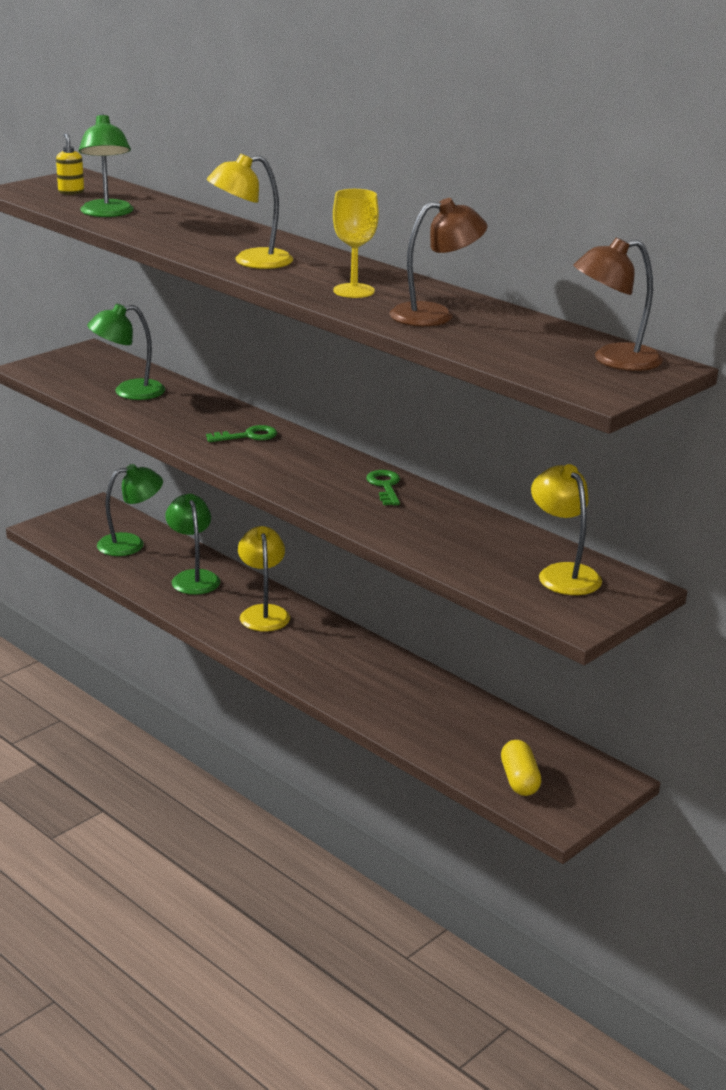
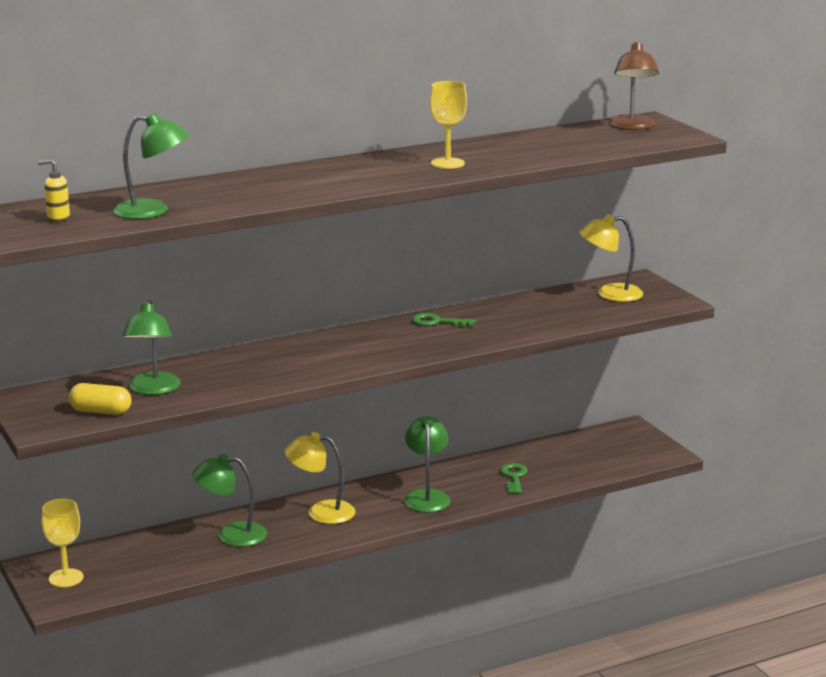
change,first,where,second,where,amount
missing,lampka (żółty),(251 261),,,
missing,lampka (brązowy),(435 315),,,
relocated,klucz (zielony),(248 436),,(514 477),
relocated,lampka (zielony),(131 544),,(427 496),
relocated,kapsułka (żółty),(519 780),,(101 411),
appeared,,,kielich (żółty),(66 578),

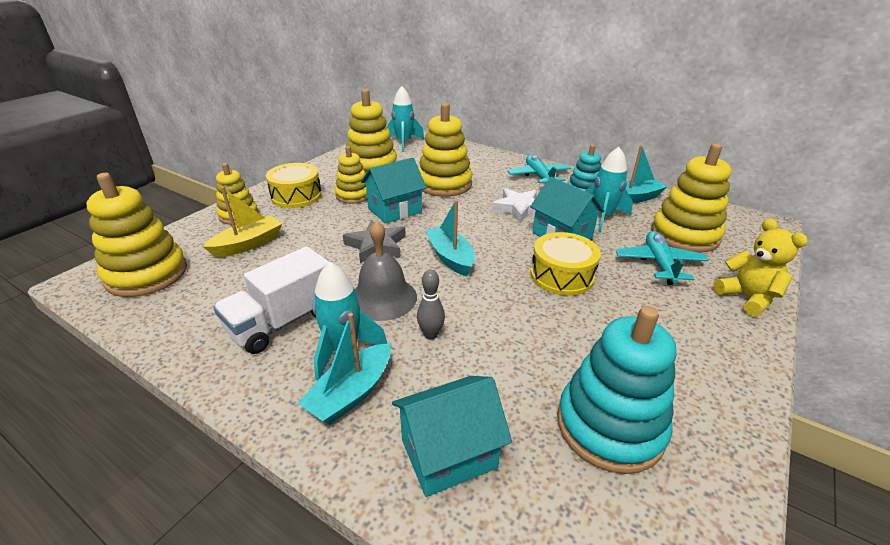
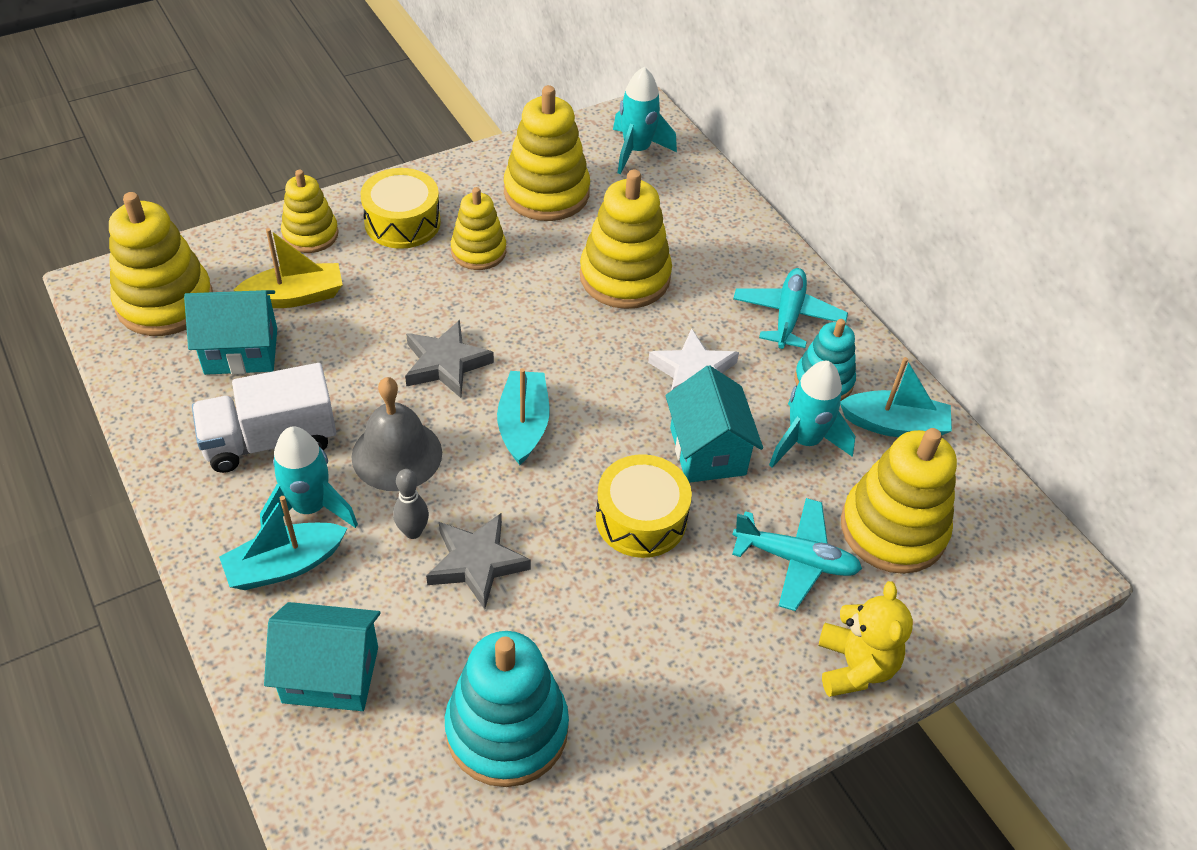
change,first,where,second,where,amount
relocated,domek (turkusowy),(394 210),,(241 351),
spun,samolot (turkusowy),(659 263),,(795 559),75 degrees clockwise
appeared,,,gwiazda (szary),(476 563),

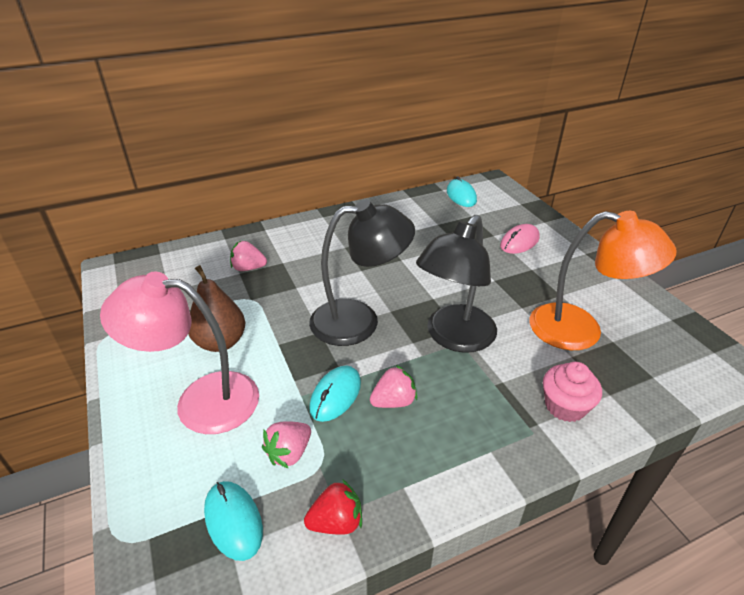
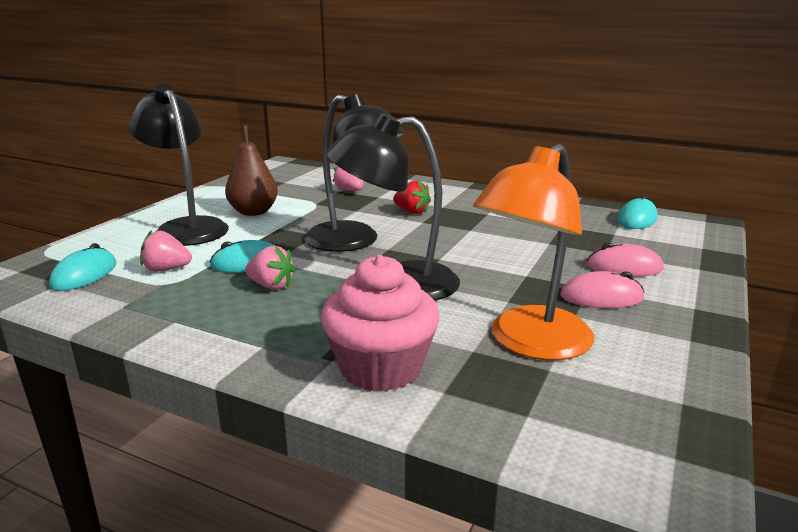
change,first,where,second,where,amount
spun,lampka (pomarańczowy),(580 330),,(530 343),60 degrees clockwise
colour,lampka (różowy),(201 400),lampka (czarny),(187 227),
size,muffinka (różowy),(565 406),,(381 368),x1.51
relocated,truskawka (czerwony),(336 522),,(412 212),
appeared,,,myszka (różowy),(601 297),

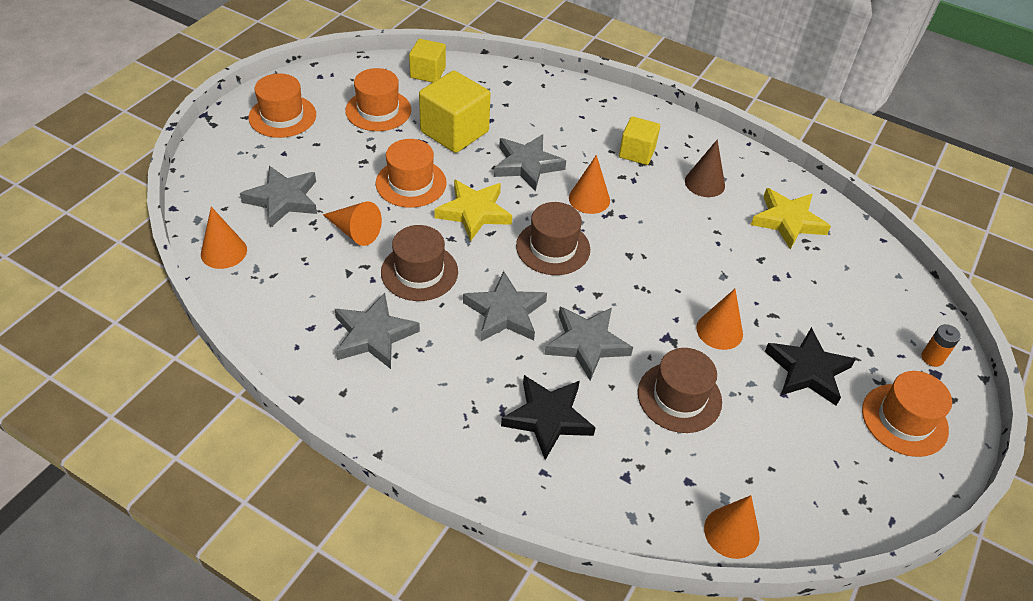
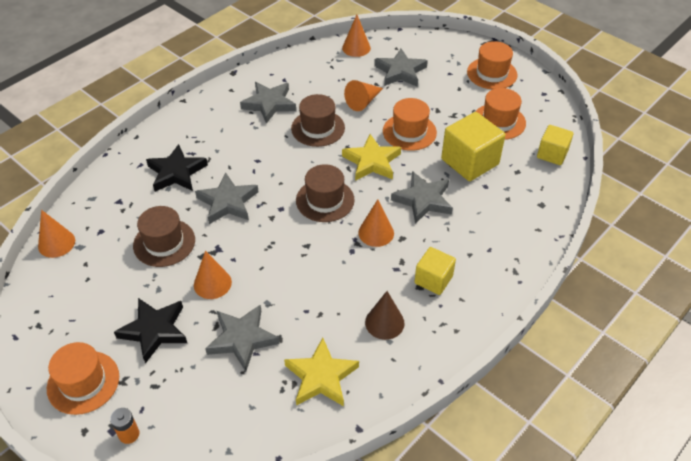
change,first,where,second,where,amount
relocated,gwiazda (szary),(505 312),,(242 339),

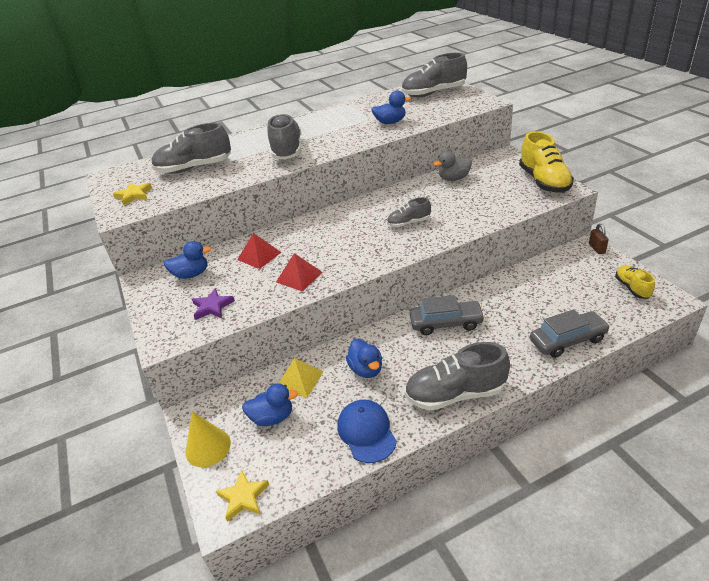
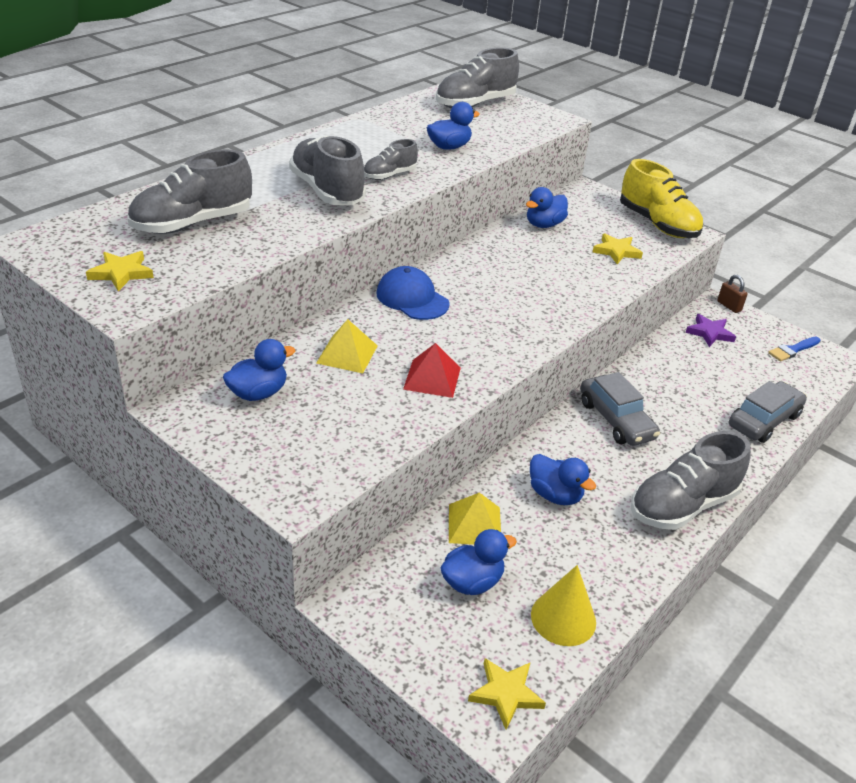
change,first,where,second,where,amount
colour,kaczka (szary),(454 178),kaczka (niebieski),(544 225),
relocated,but (szary),(408 223),,(389 175),
colour,piramida (czerwony),(259 256),piramida (żółty),(347 354),
exchanged,but (żółty),(632 288),pędzel (niebieski),(793 350),
relocated,gwiazda (fioletowy),(212 306),,(709 333),
spun,samochód (szary),(446 323),,(616 420),90 degrees clockwise
relocated,czapka (niebieski),(366 432),,(412 298),
relocated,stożek (żółty),(208 447),,(563 618),
appeared,,,gwiazda (żółty),(616 251),

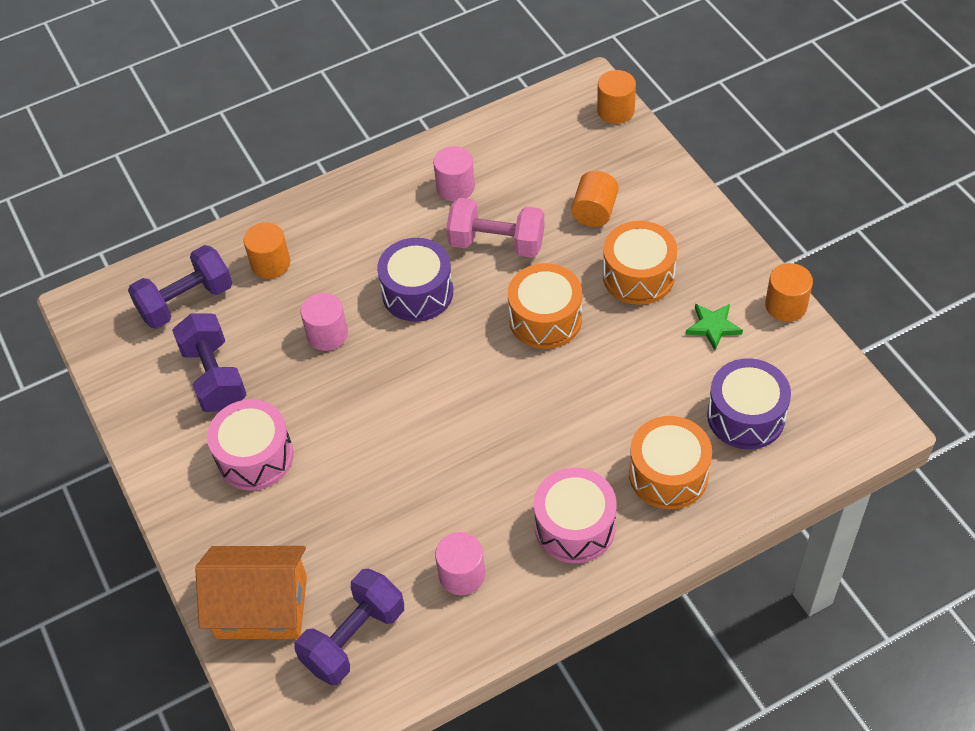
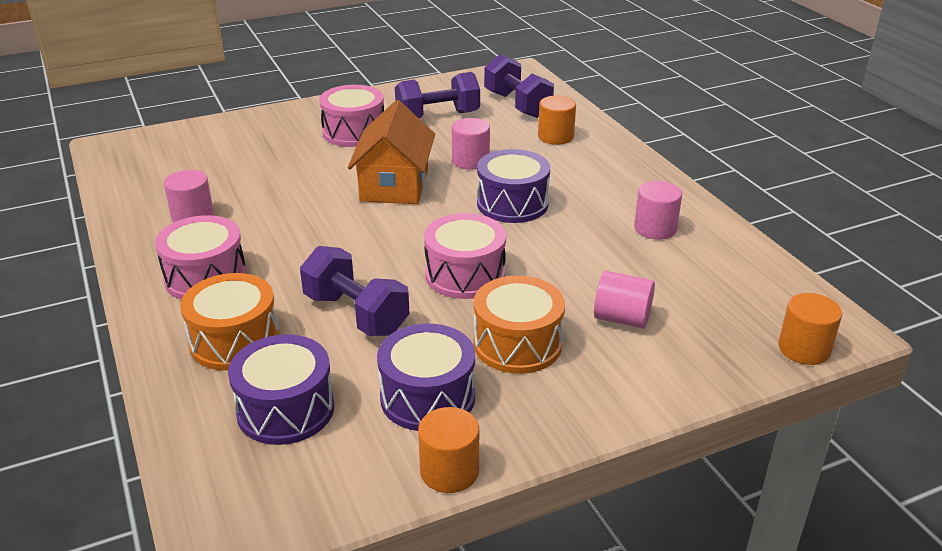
change,first,where,second,where,amount
colour,walec (pomarańczowy),(594 211),walec (różowy),(622 318),
missing,hantel (różowy),(496 243),,,
colour,bęben (pomarańczowy),(545 319),bęben (różowy),(465 275),
exchanged,gwiazda (zielony),(713 327),bęben (fioletowy),(427 397),
relocated,domek (pomarańczowy),(261 607),,(394 185),
relocated,hantel (fioletowy),(354 638),,(356 314),

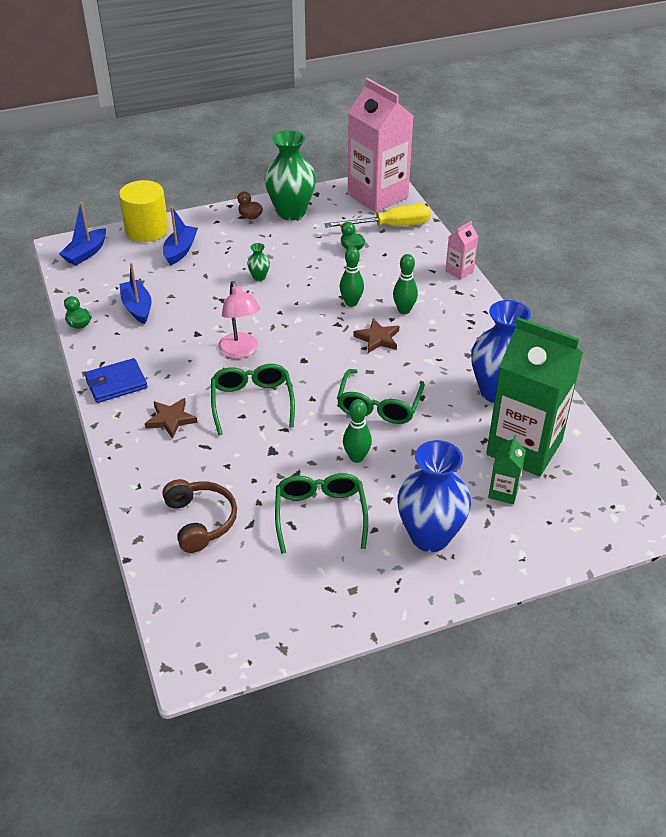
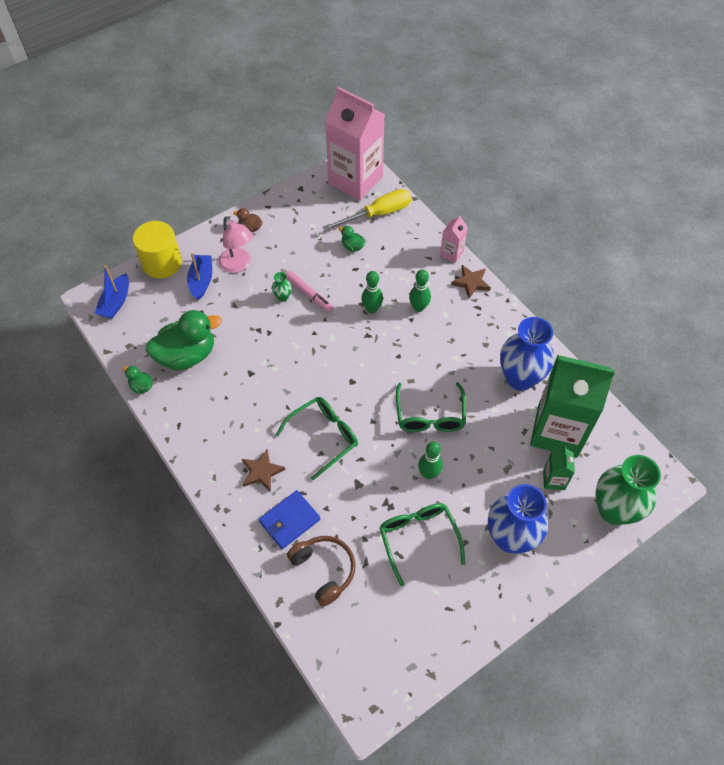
change,first,where,second,where,amount
relocated,wazon (zielony),(291 212),,(614 510),
exchanged,łódka (niebieski),(137 307),kaczka (zielony),(187 355),
relocated,lampka (różowy),(240 351),,(238 265),
relocated,gwiazda (brązowy),(378 338),,(471 282),
relocated,portfel (niebieski),(116 383),,(289 521),
spun,okulary (zielony),(252 402),,(324 436),75 degrees clockwise
appeared,,,flamaster (różowy),(308 294),

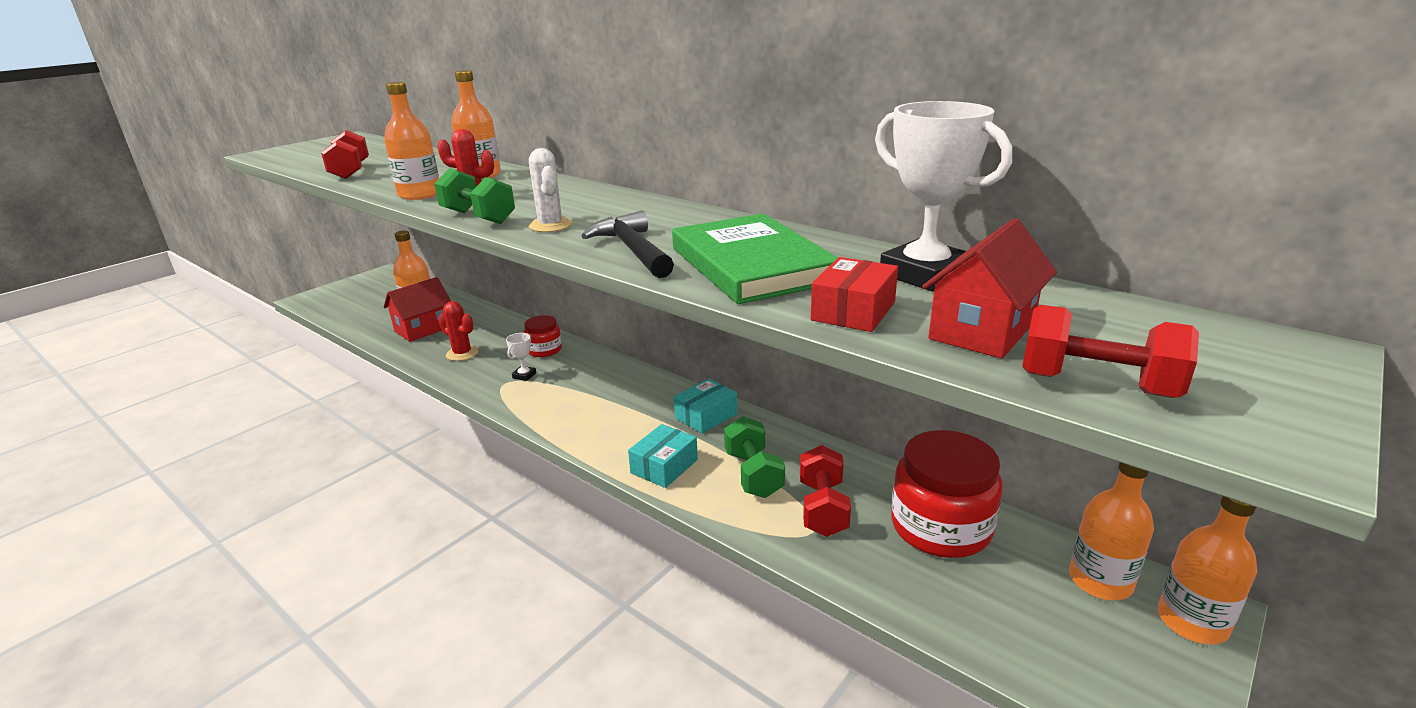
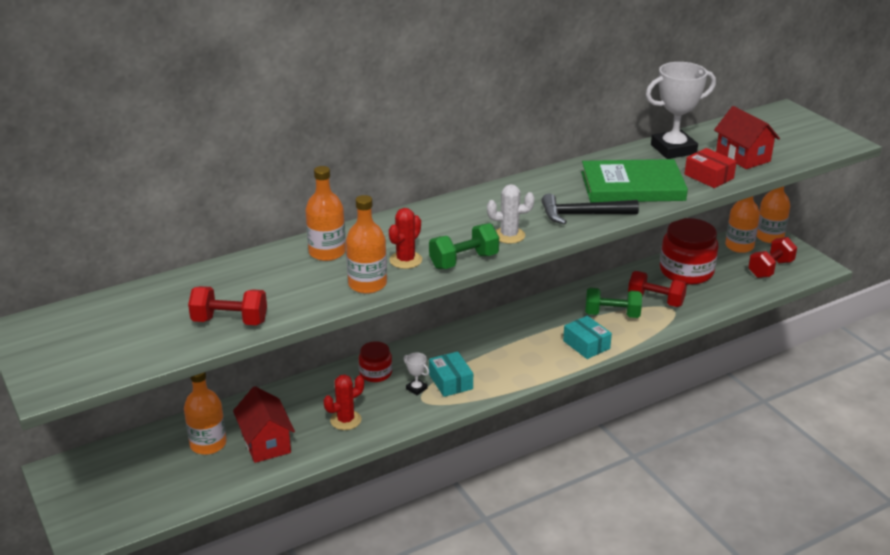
change,first,where,second,where,amount
relocated,hantel (czerwony),(1096 385),,(770 269),
relocated,pudełko (turkusowy),(706 416),,(451 382),

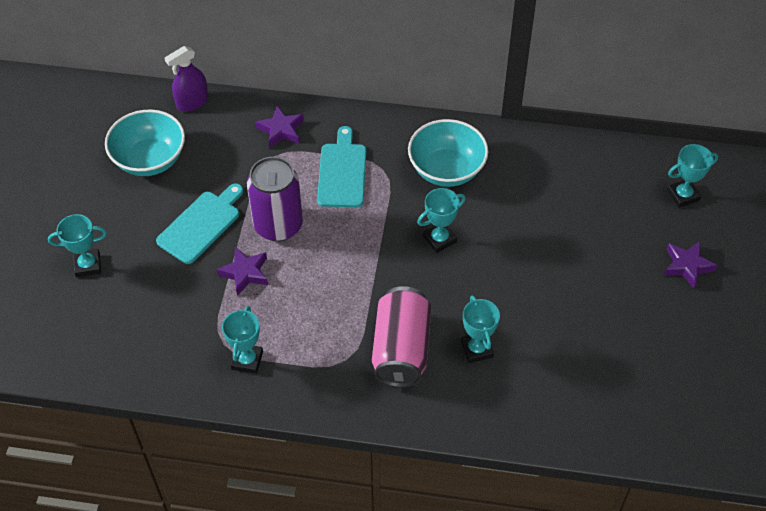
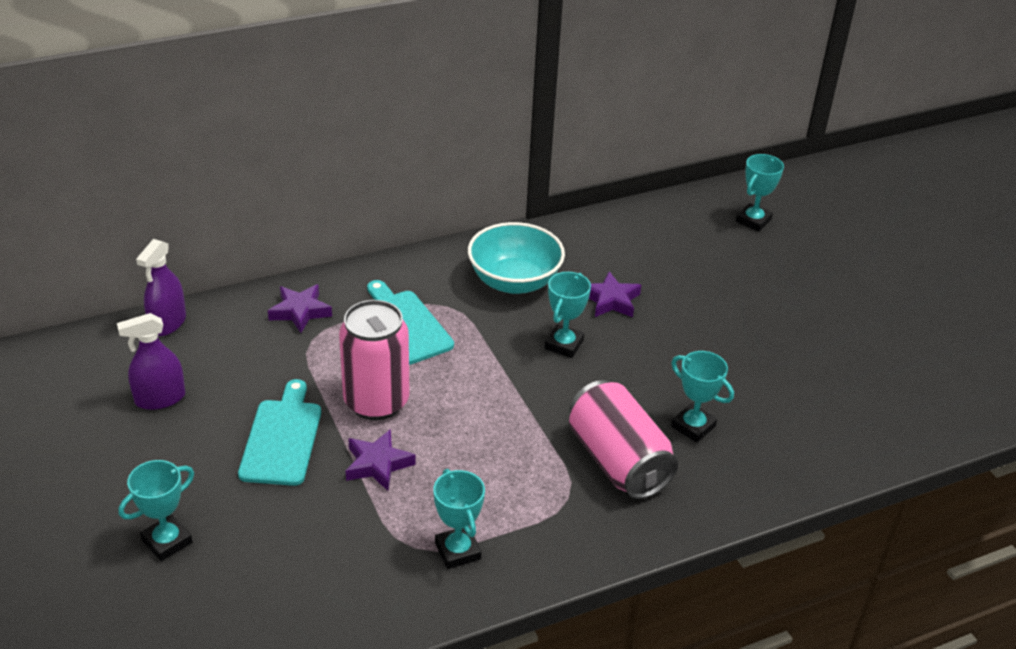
change,first,where,second,where,amount
exchanged,miska (turkusowy),(150 160),spryskiwacz (fioletowy),(160 399),
colour,puszka (fioletowy),(278 225),puszka (różowy),(376 402),
relocated,gwiazda (fioletowy),(687 266),,(611 300),

